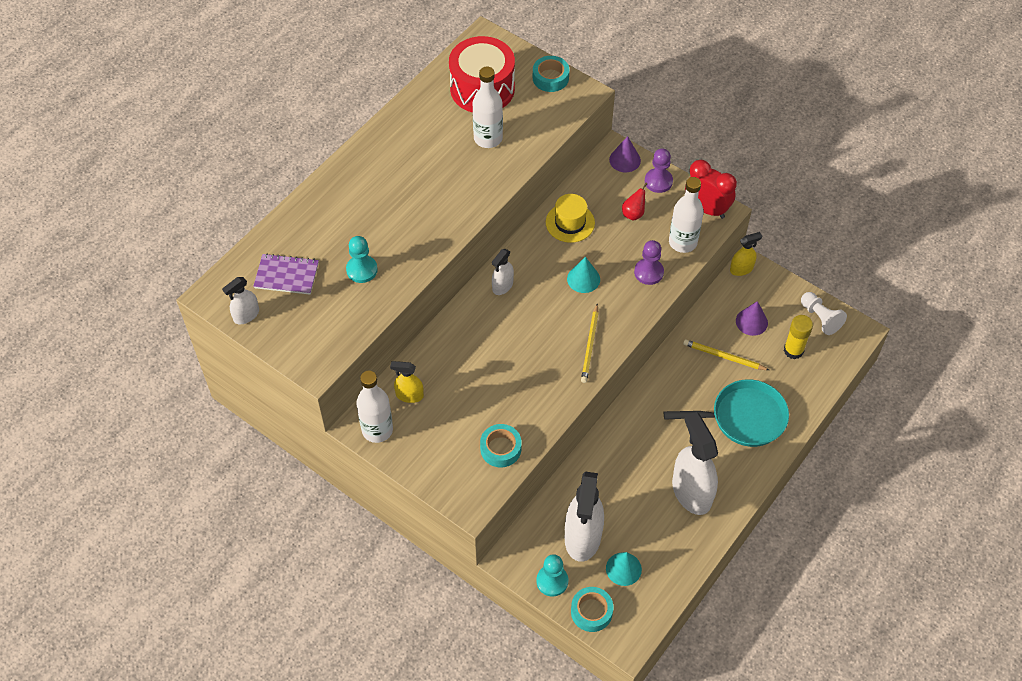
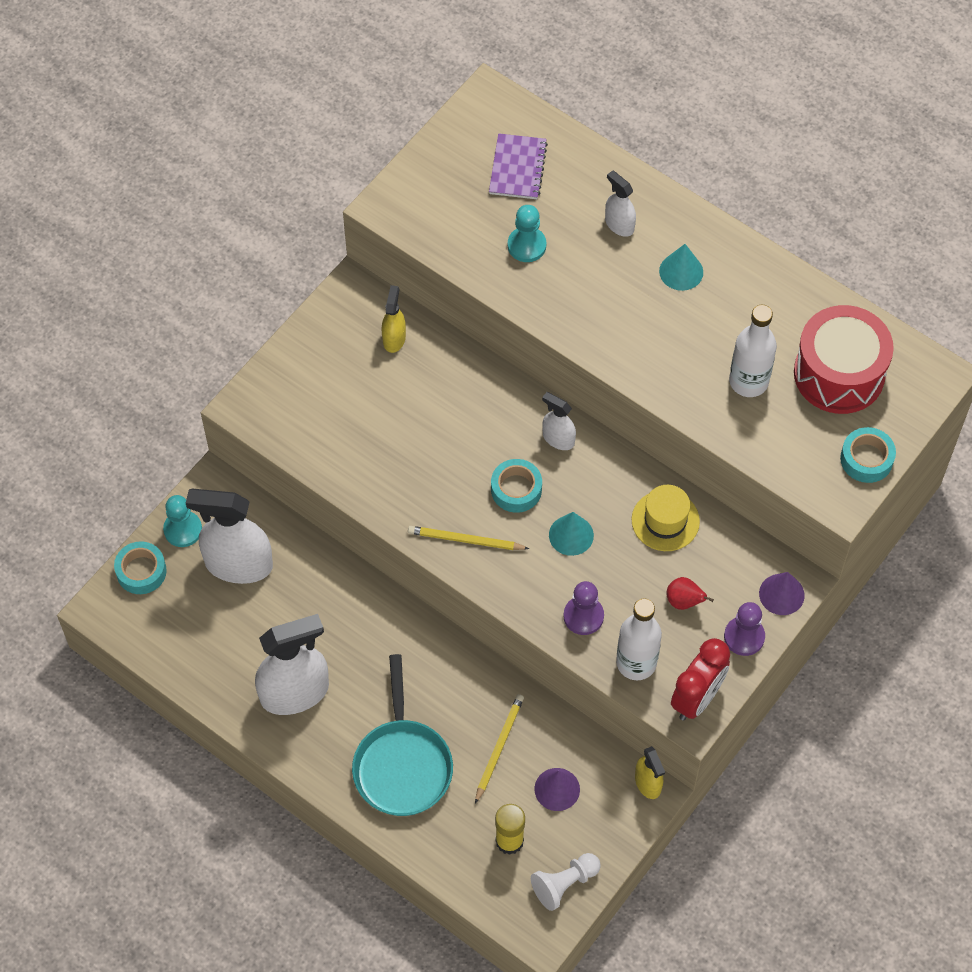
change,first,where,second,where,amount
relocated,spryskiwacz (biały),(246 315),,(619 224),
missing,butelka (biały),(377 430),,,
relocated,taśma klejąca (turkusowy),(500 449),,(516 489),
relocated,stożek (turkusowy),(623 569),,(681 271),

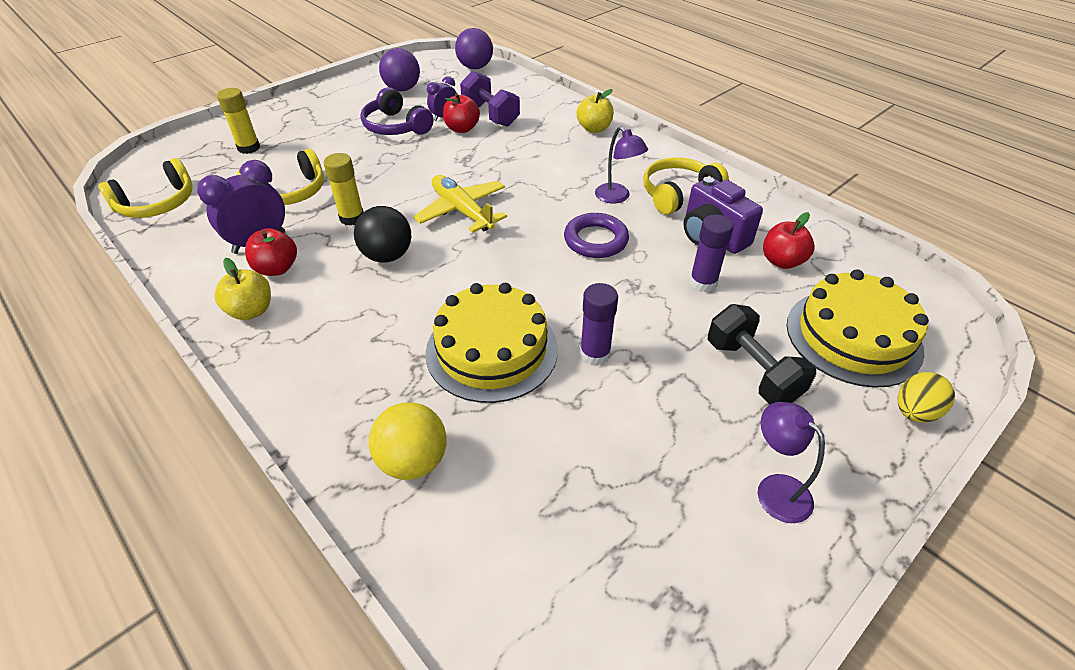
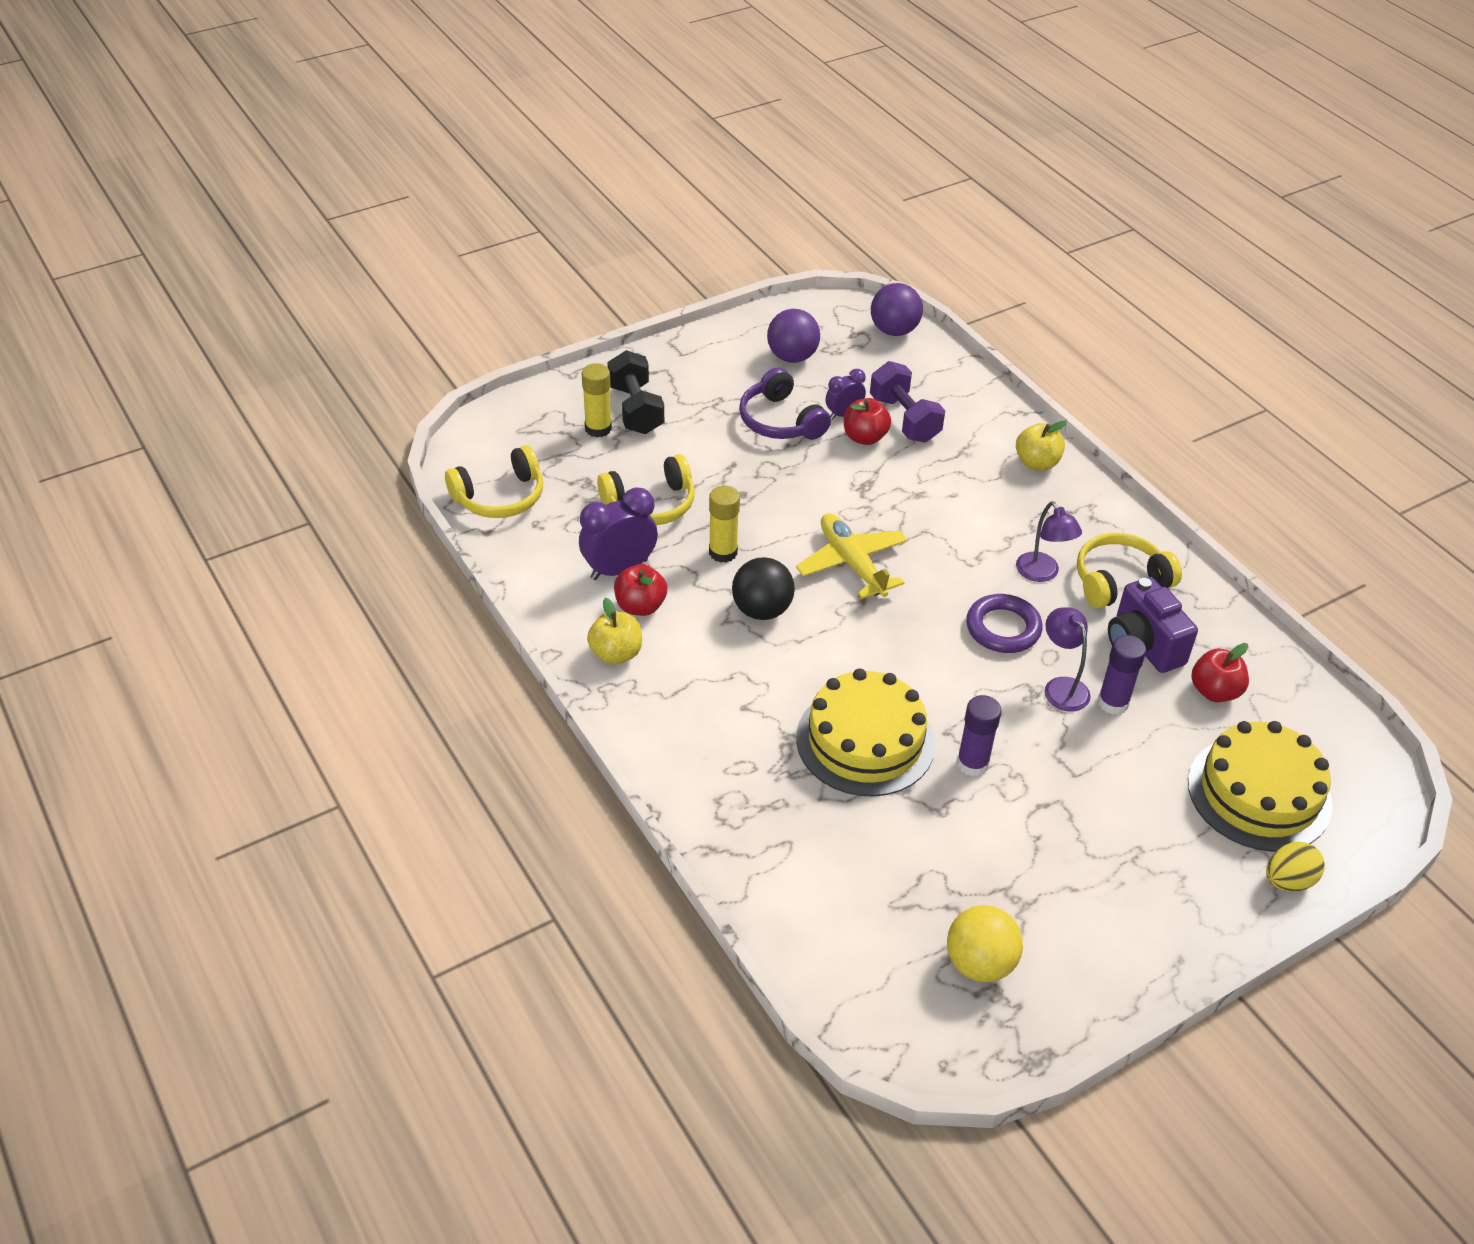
change,first,where,second,where,amount
relocated,hantel (czarny),(752 371),,(635 409),
relocated,piłka (żółty),(413 461),,(979 963),
relocated,lampka (fioletowy),(775 489),,(1061 687),

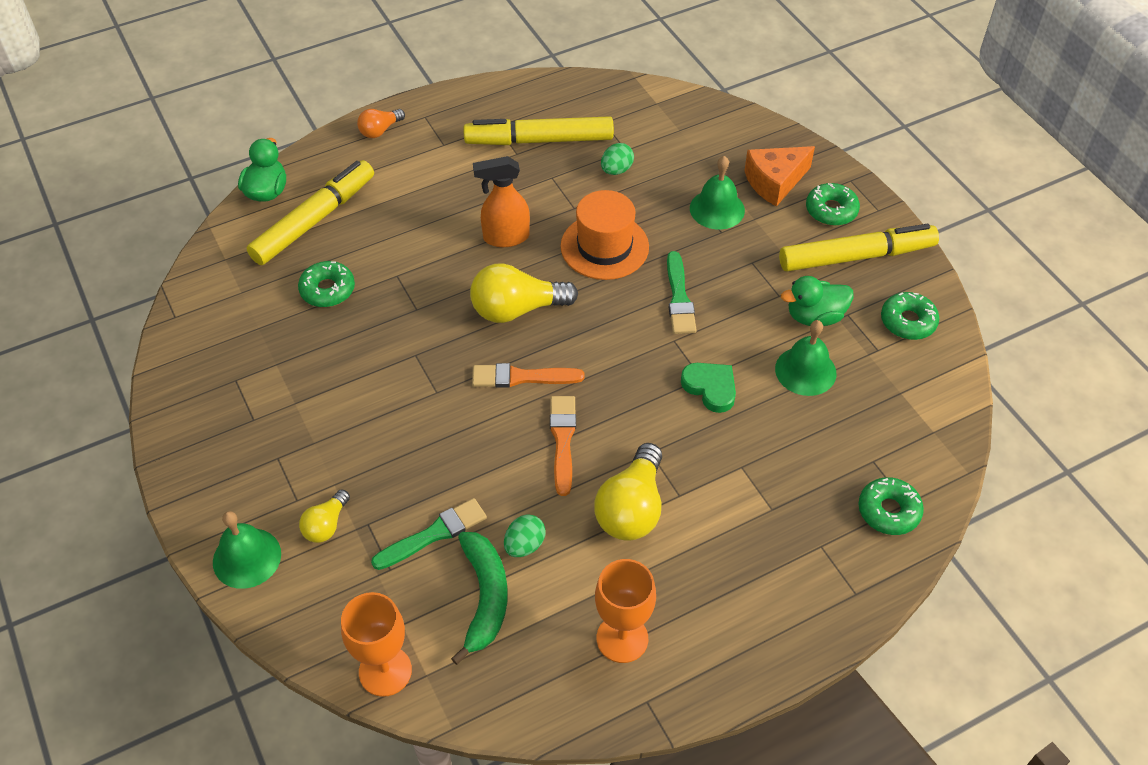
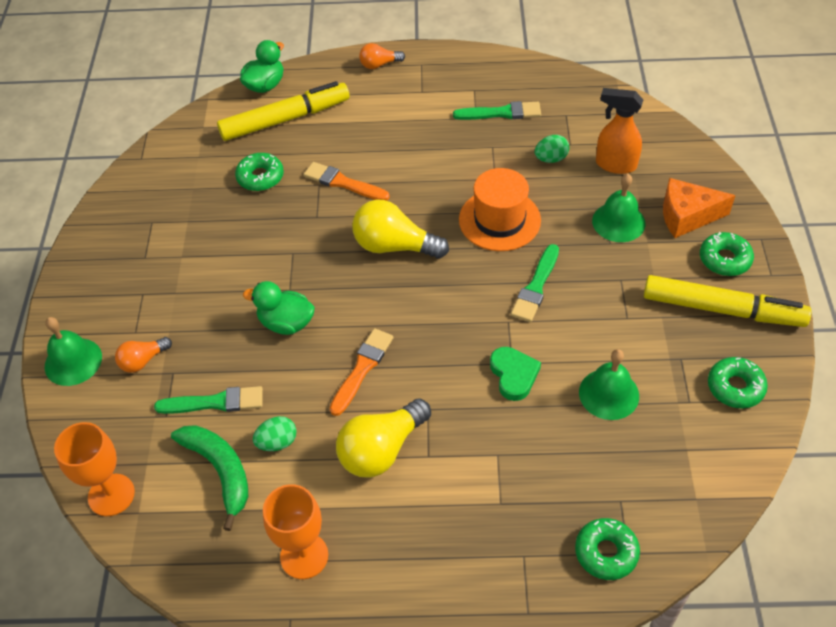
change,first,where,second,where,amount
exchanged,flamaster (żółty),(539 140),pędzel (zielony),(501 113),
relocated,spryskiwacz (pomarańczowy),(505 237),,(615 164),
relocated,kaczka (zielony),(814 316),,(286 323),
relocated,pędzel (pomarańczowy),(522 377),,(343 183),
colour,żarówka (żółty),(326 525),żarówka (pomarańczowy),(143 361),
spun,banan (zielony),(485 597),,(220 471),60 degrees counterclockwise

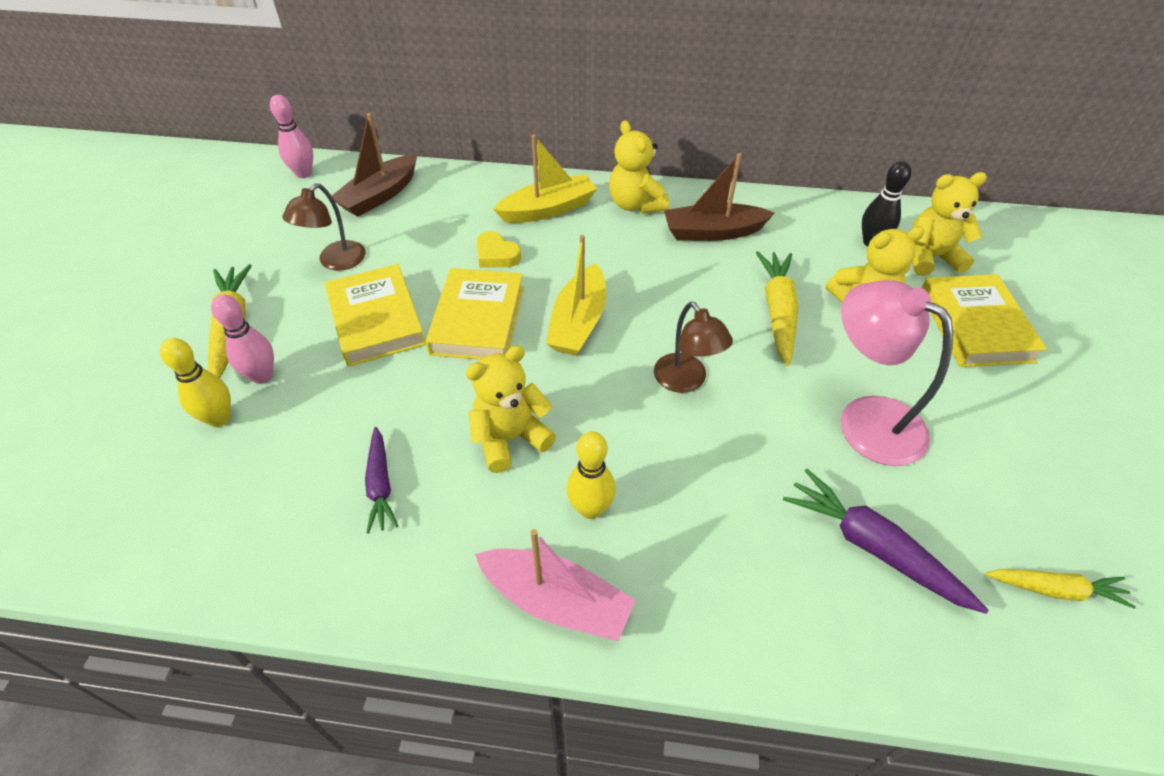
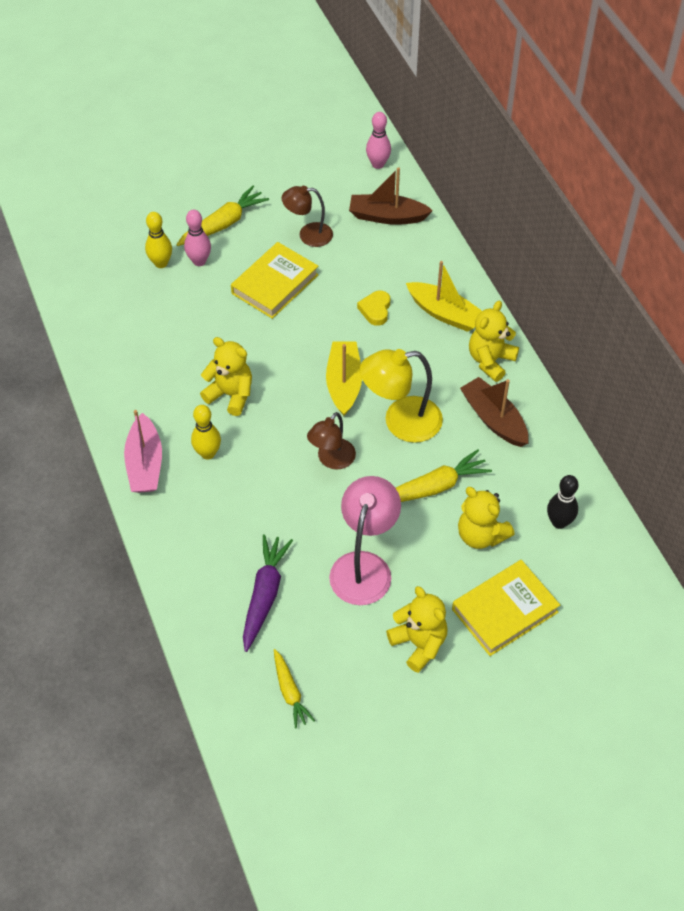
change,first,where,second,where,amount
relocated,miś (żółty),(930 258),,(419 643),
spun,łódka (żółty),(578 322),,(344 383),105 degrees clockwise
missing,książka (żółty),(477 320),,,
missing,marchewka (fioletowy),(380 485),,,
appeared,,,lampka (żółty),(401 422),

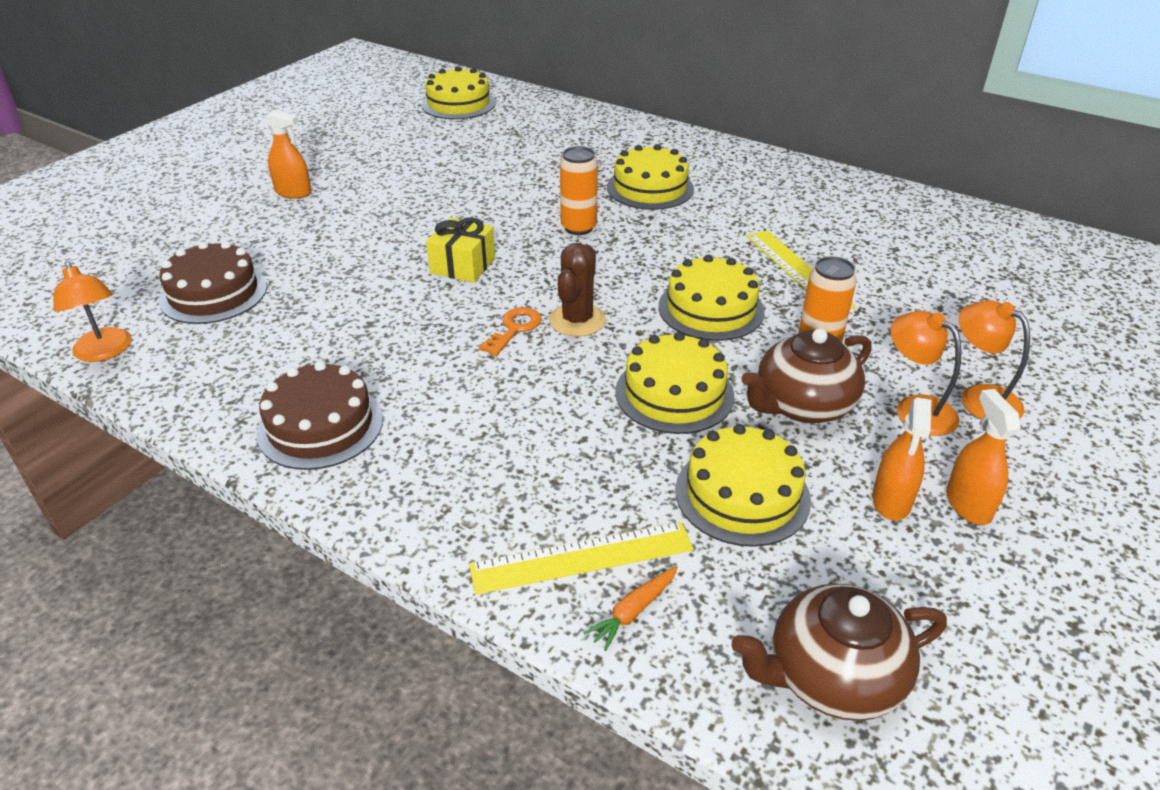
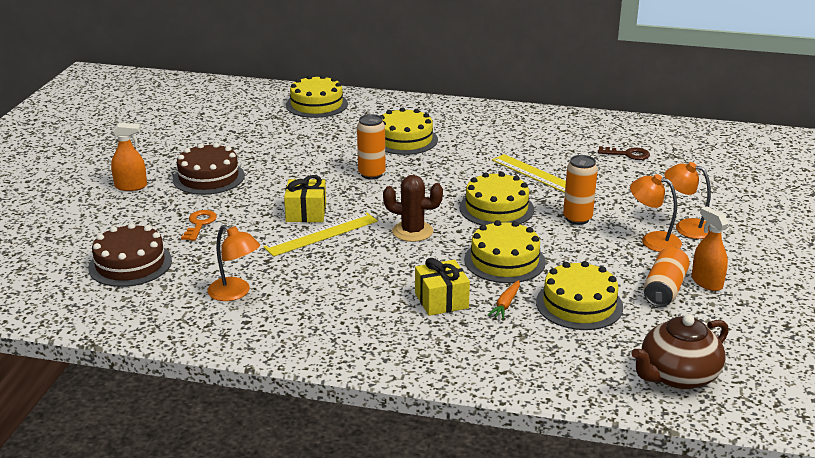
change,first,where,second,where,amount
relocated,tort (żółty),(458 104),,(316 104),
spun,kaktus (brązowy),(577 320),,(412 231),75 degrees counterclockwise
relocated,lampka (pomarańczowy),(105 352),,(235 293),
relocated,klucz (pomarańczowy),(514 329),,(199 224),
missing,imbryk (brązowy),(802 405),,,
relocated,tort (brązowy),(320 426),,(208 177),
exchanged,spryskiwacz (pomarańczowy),(891 500),puszka (pomarańczowy),(664 289),
relocated,linijka (żółty),(582 558),,(321 234),
relocated,marchewka (pomarańczowy),(633 611),,(506 304),
appeared,,,klucz (brązowy),(628 154),
appeared,,,prezent (żółty),(441 300),

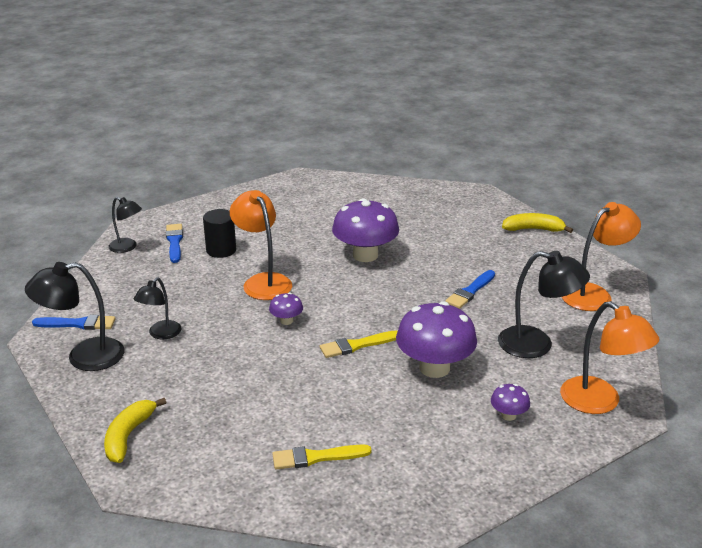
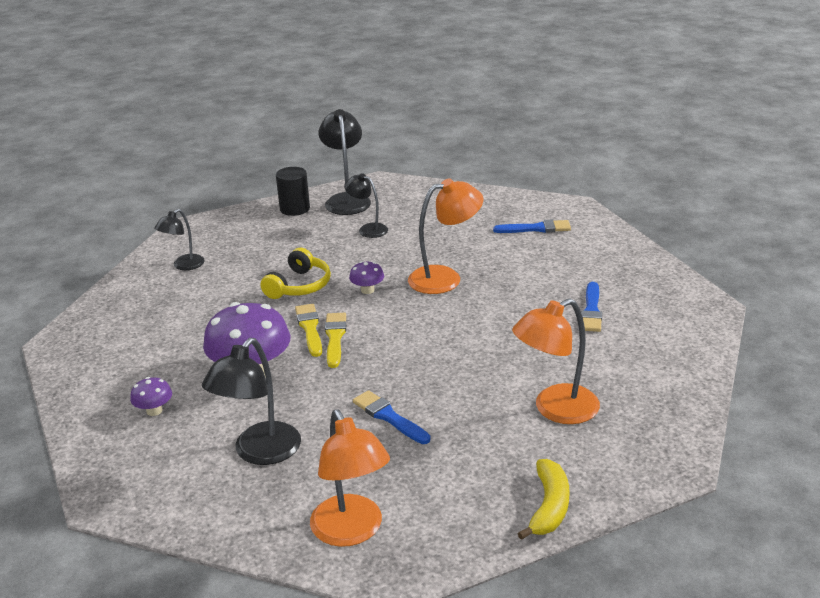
change,first,where,second,where,amount
relocated,lampka (czarny),(127 247),,(184 266),
missing,grzyb (fioletowy),(365 255),,,
relocated,walec (czarny),(221 250),,(295 209),
relocated,lampka (pomarańczowy),(600 402),,(555 409),
relocated,pędzel (niebieski),(78 324),,(591 310),
missing,banan (żółty),(128 436),,,
relocated,pędzel (żółty),(316 457),,(335 338),
appeared,,,słuchawki (żółty),(299 286),

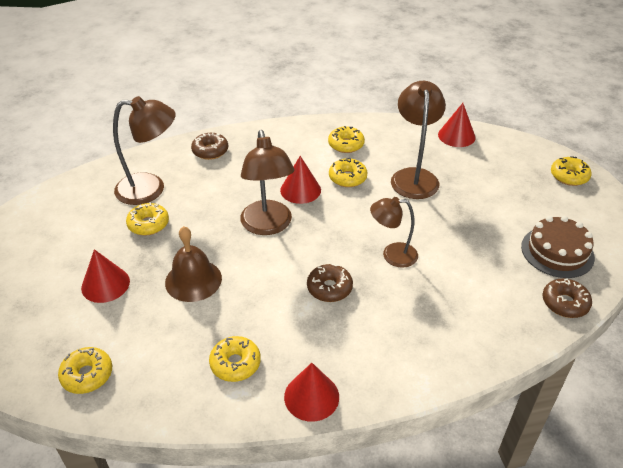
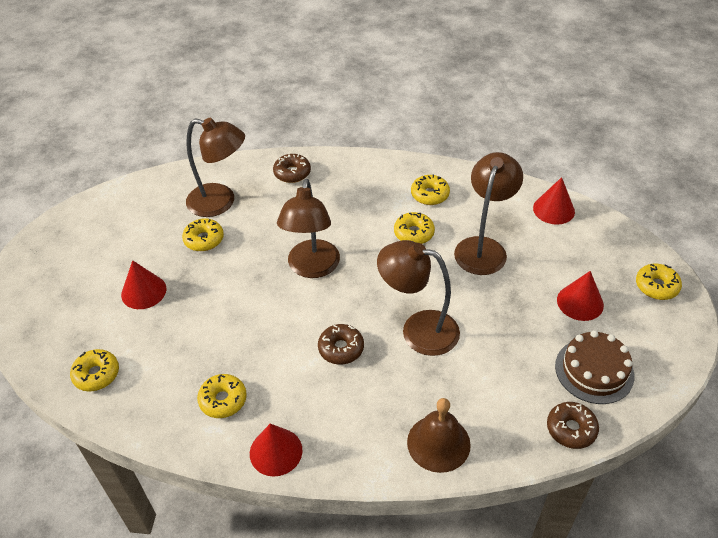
change,first,where,second,where,amount
relocated,stożek (czerwony),(300 190),,(580 302),
size,lampka (brązowy),(392 255),,(418 329),x1.56
relocated,dzwonek (brązowy),(193 280),,(438 443),

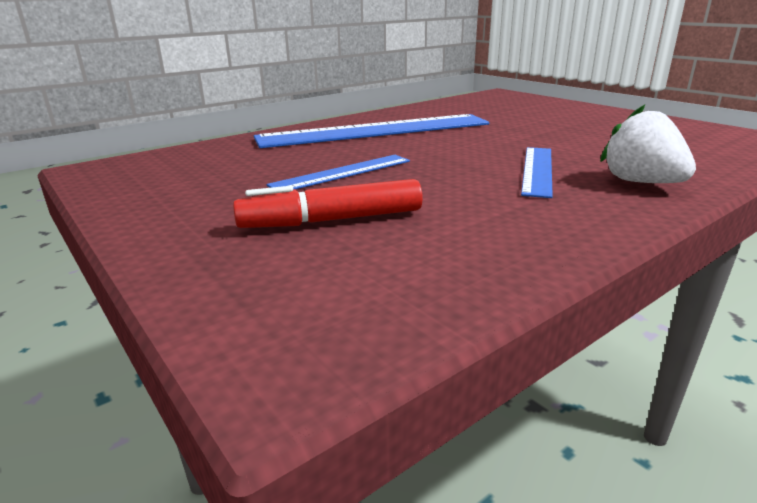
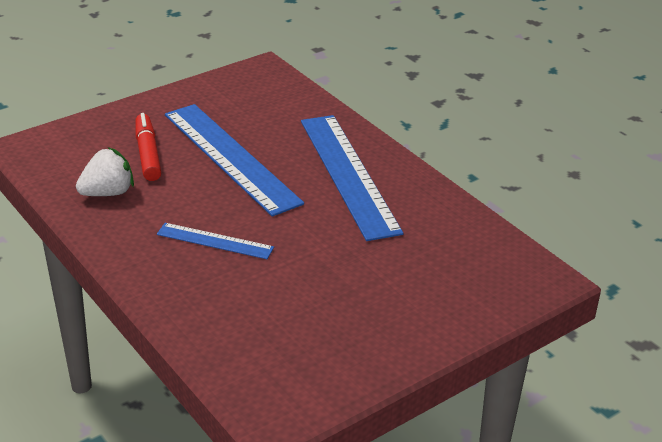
change,first,where,second,where,amount
relocated,truskawka (biały),(641 182),,(108 193),
size,linijka (niebieski),(342 173),,(231 157),x1.98

